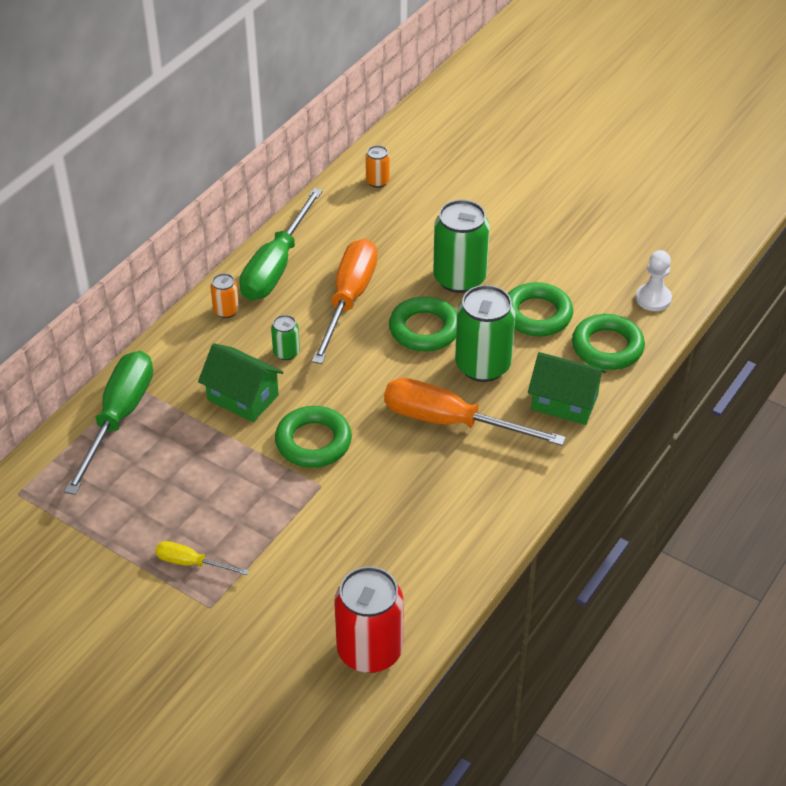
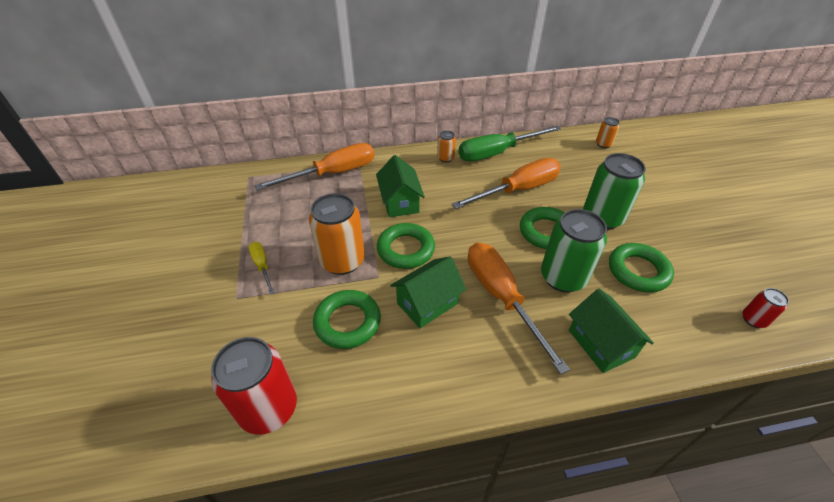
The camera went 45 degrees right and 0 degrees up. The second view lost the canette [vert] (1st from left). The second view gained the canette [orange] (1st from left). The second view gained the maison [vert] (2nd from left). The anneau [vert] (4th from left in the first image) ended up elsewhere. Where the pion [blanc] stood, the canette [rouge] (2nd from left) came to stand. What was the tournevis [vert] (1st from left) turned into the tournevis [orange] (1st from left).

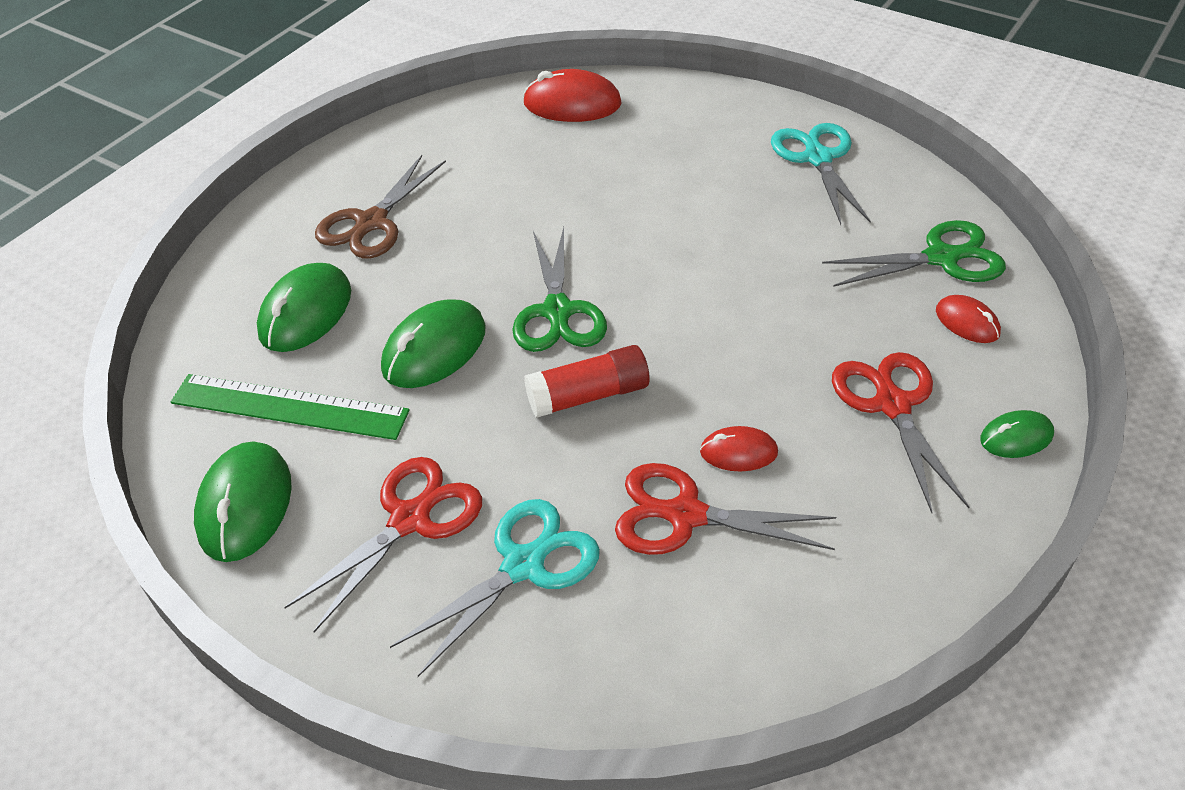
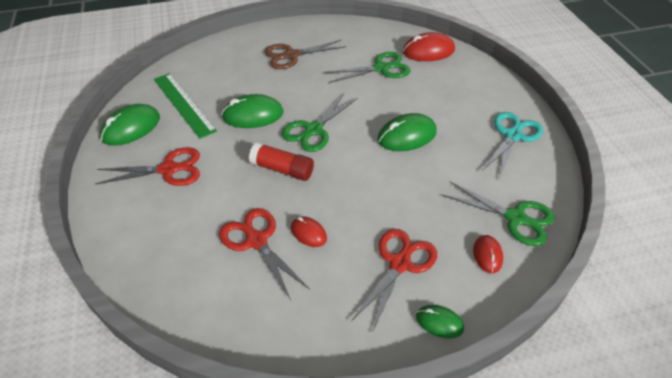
The camera went 40 degrees right and 0 degrees up. The second view lost the ciseaux [turquoise] (1st from left). The second view gained the ciseaux [vert] (2nd from left). The souris [vert] (2nd from left in the first image) ended up elsewhere. The souris [rouge] (1st from left in the first image) ended up facing another way, 60 degrees counterclockwise from before.

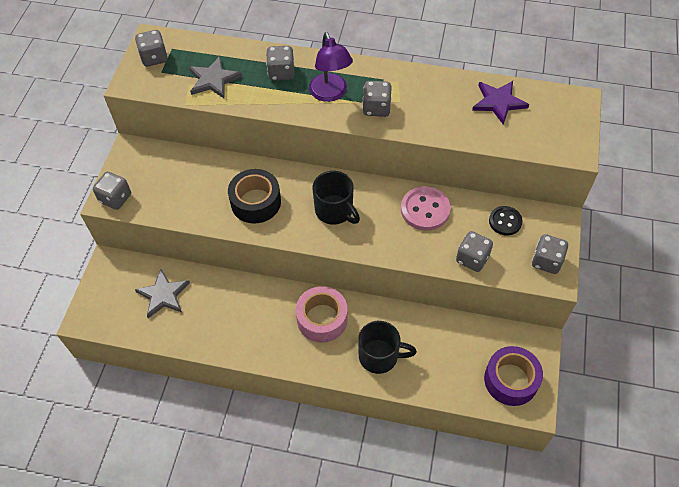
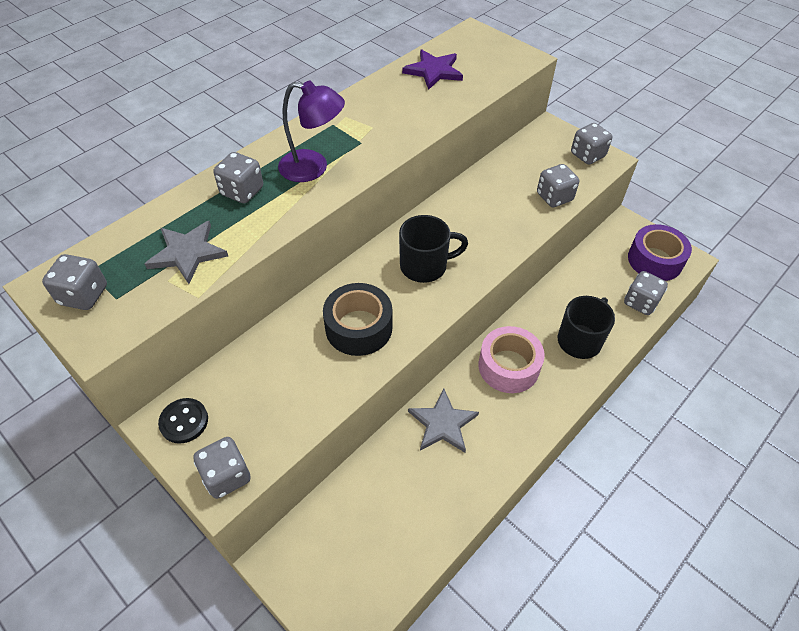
The camera went 60 degrees left and 5 degrees down. The second view lost the bouton [rose]. The étoile [gris] (1st from left in the first image) ended up elsewhere. The dé [gris] (4th from left in the first image) ended up elsewhere. The bouton [noir] ended up elsewhere.

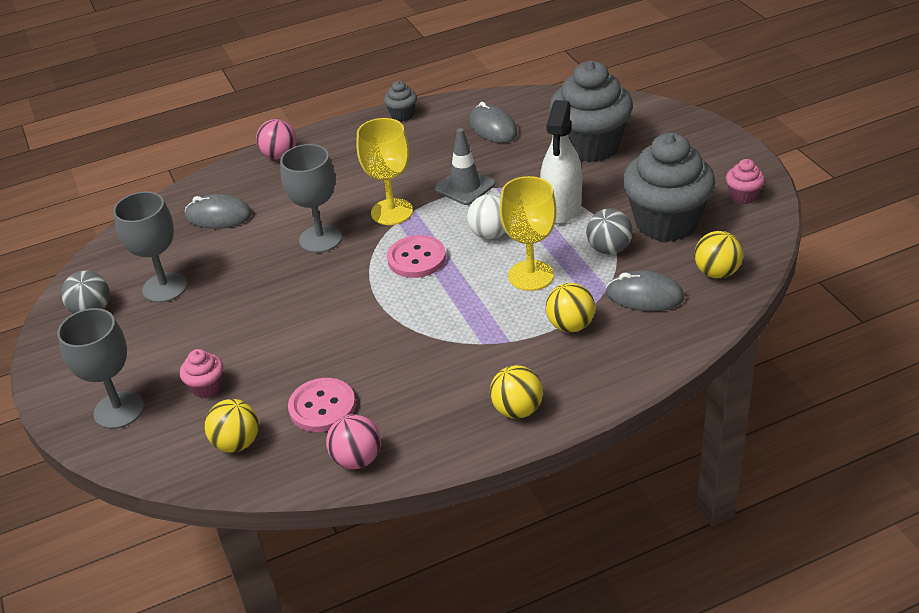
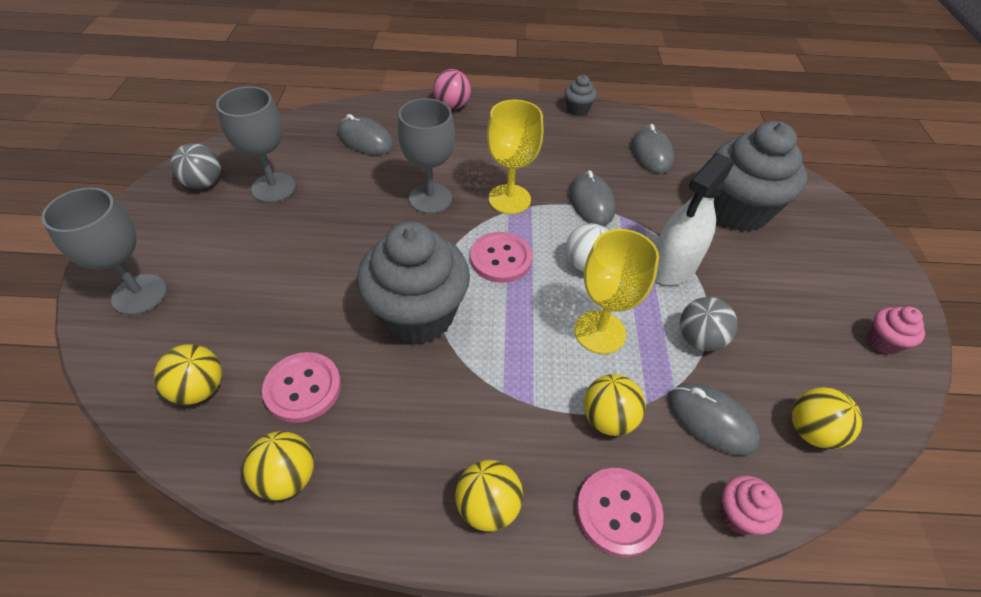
The camera went 20 degrees right and 10 degrees up. The second view gained the bouton [rose] (3rd from left). The muffin [rose] (1st from left) ended up elsewhere. The muffin [gris] (3rd from left in the first image) ended up elsewhere. Where the cône de chantier [gris] stood, the souris [gris] (2nd from left) came to stand. What was the balle [rose] (2nd from left) turned into the balle [jaune] (2nd from left).

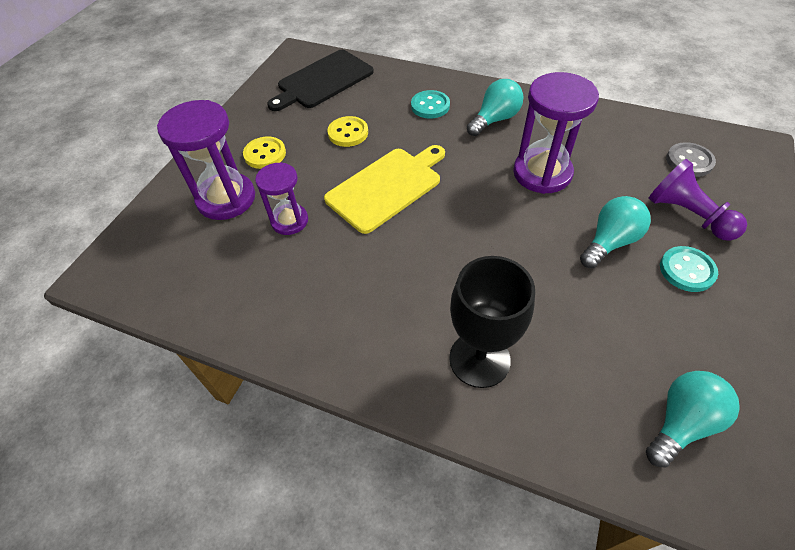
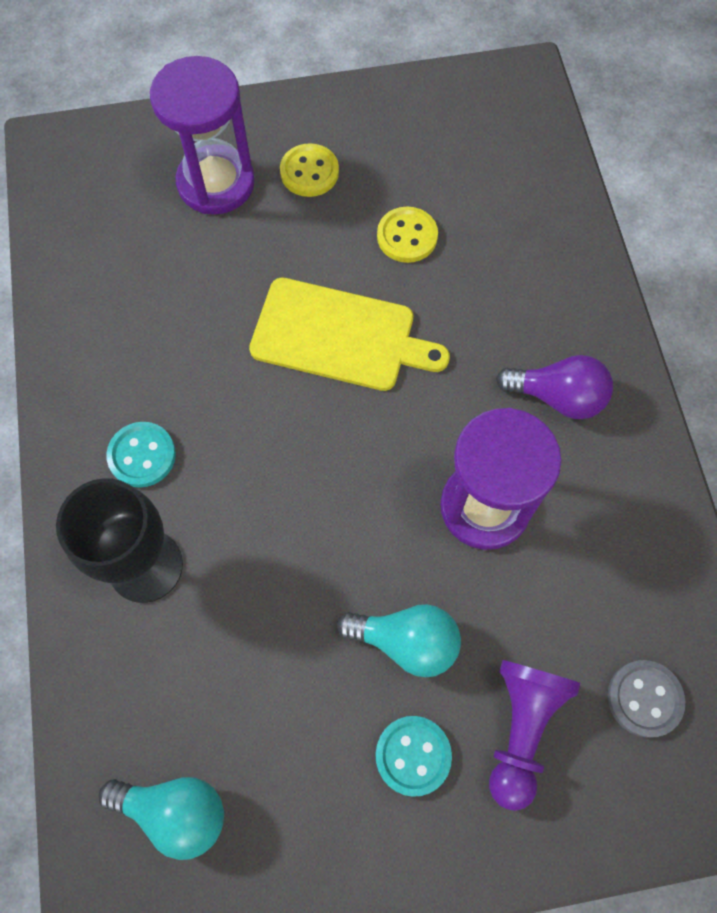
The camera went 55 degrees right and 15 degrees up. The second view lost the sablier [violet] (2nd from left). The second view lost the planche à découper [noir]. The bouton [turquoise] (1st from left) ended up elsewhere. What was the ampoule [turquoise] (1st from left) turned into the ampoule [violet].

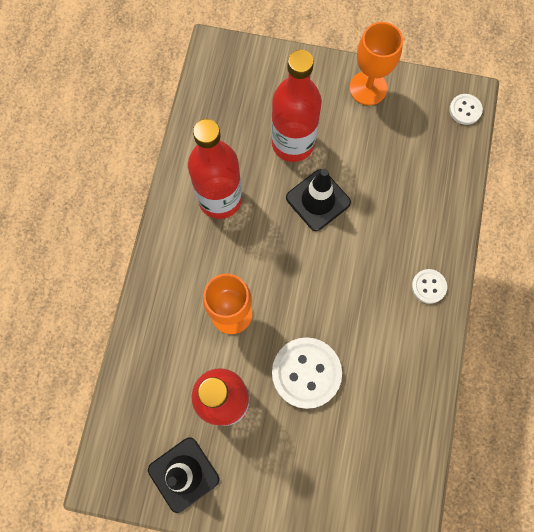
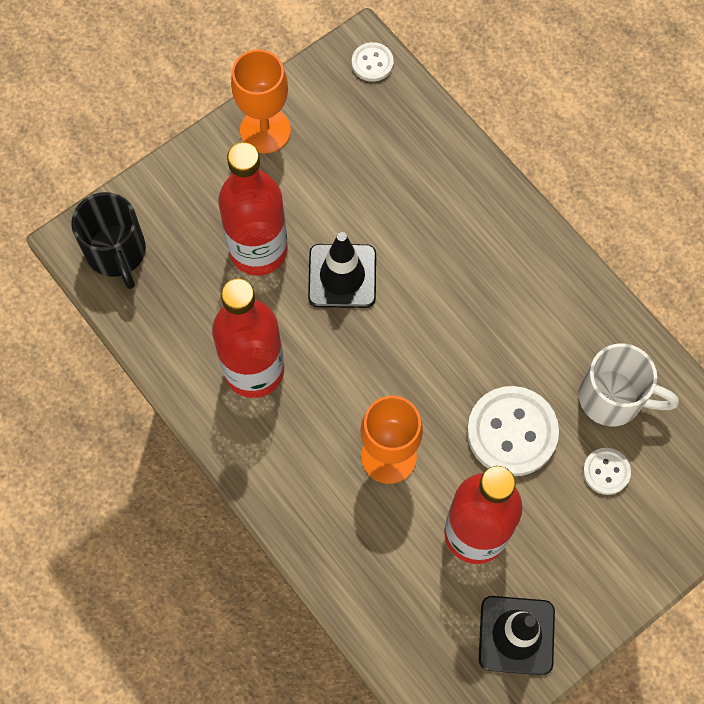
The camera went 50 degrees left and 5 degrees down. The second view gained the tasse [noir]. The second view gained the tasse [blanc]. The bouton [blanc] (2nd from left in the first image) ended up elsewhere.

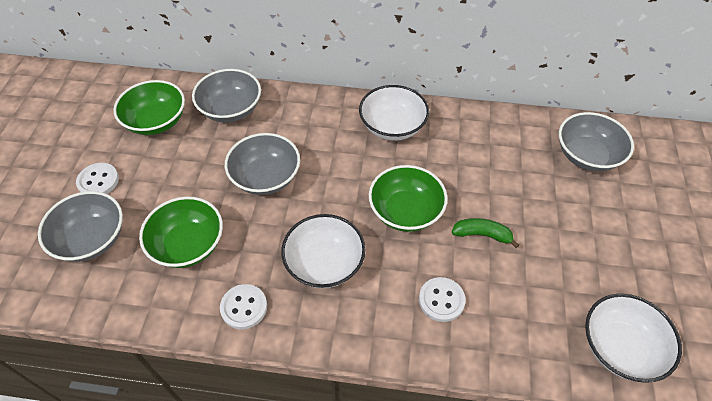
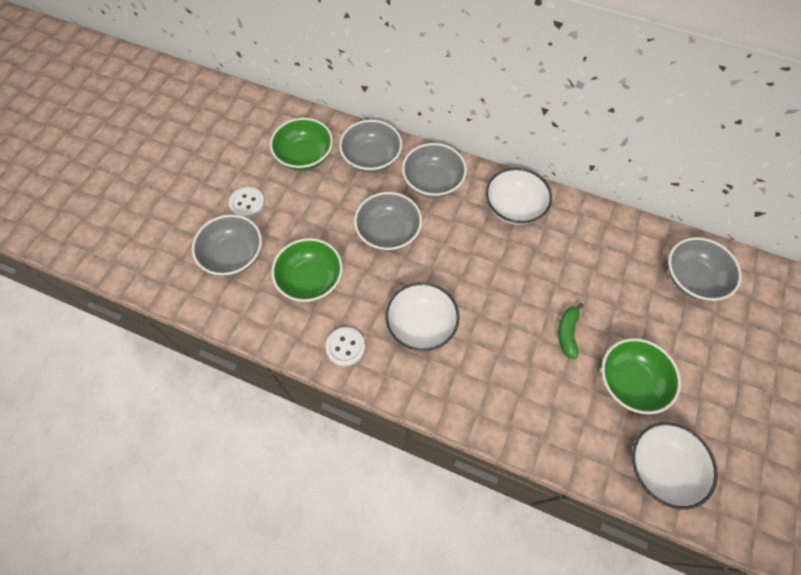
The camera went 15 degrees right and 10 degrees up. The second view lost the bouton [blanc] (3rd from left). The second view gained the bol [gris] (4th from left). The bol [vert] (3rd from left) ended up elsewhere. The banane [vert] ended up facing another way, 105 degrees counterclockwise from before.

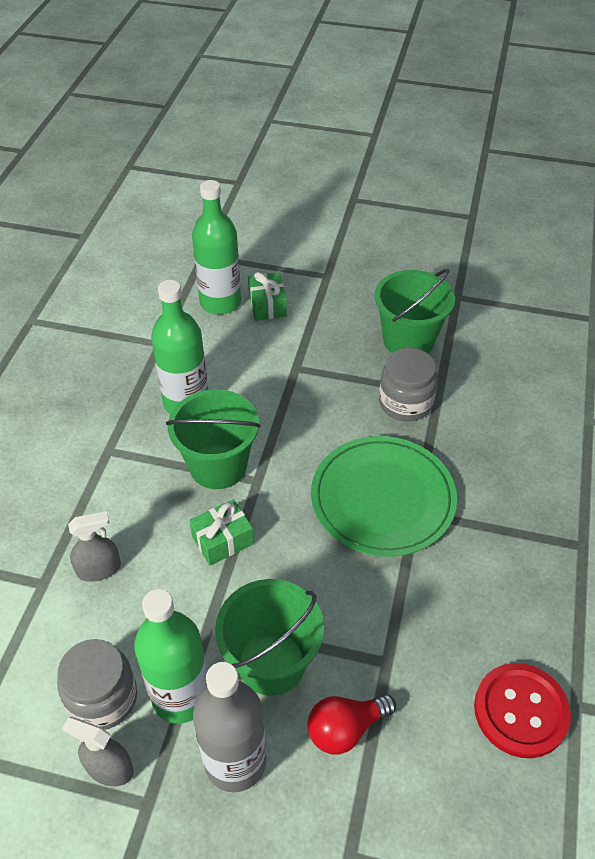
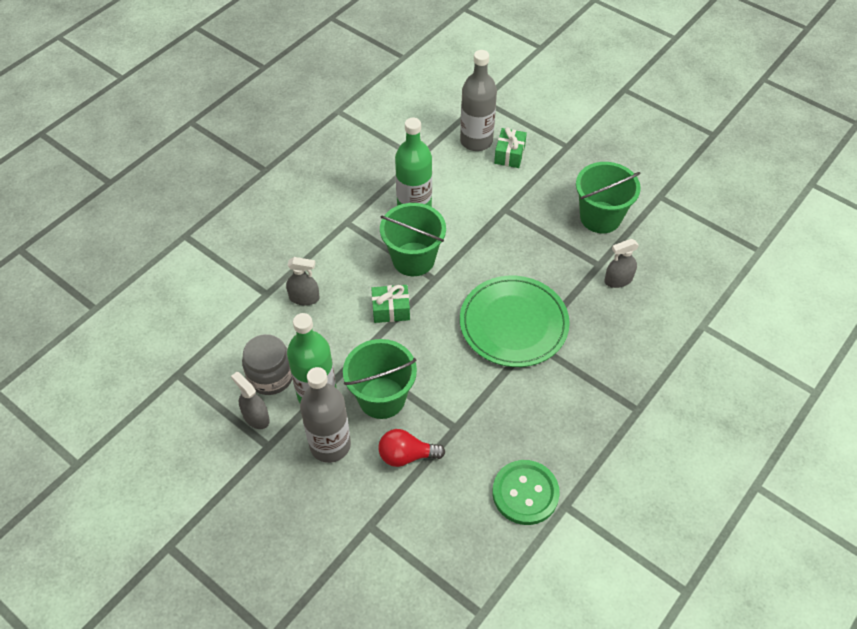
The camera went 25 degrees right and 5 degrees up. The second view lost the bocal [gris] (2nd from left). The second view gained the vaporisateur [gris] (3rd from left). What was the bouteille [vert] (3rd from left) turned into the bouteille [gris] (2nd from left). What was the bouton [rouge] turned into the bouton [vert].

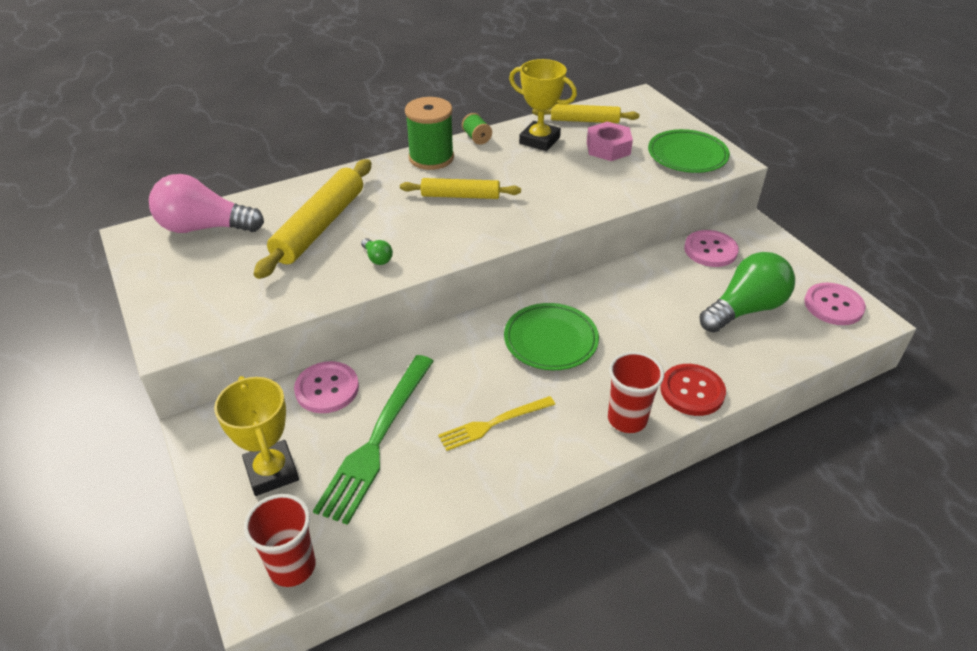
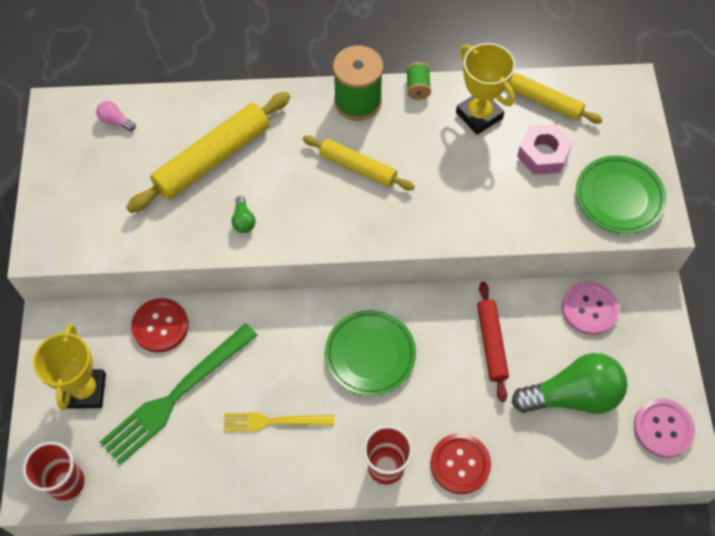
The camera went 25 degrees right and 20 degrees up. The second view gained the rouleau à pâtisserie [rouge]. What was the bouton [rose] (1st from left) turned into the bouton [rouge] (1st from left). The size of the ampoule [rose] changed by a factor of 0.41.

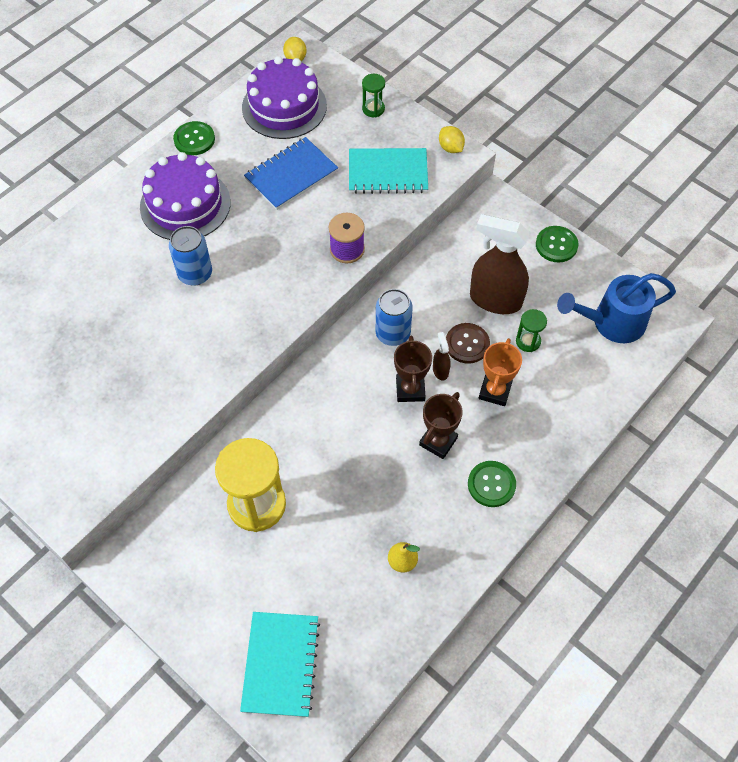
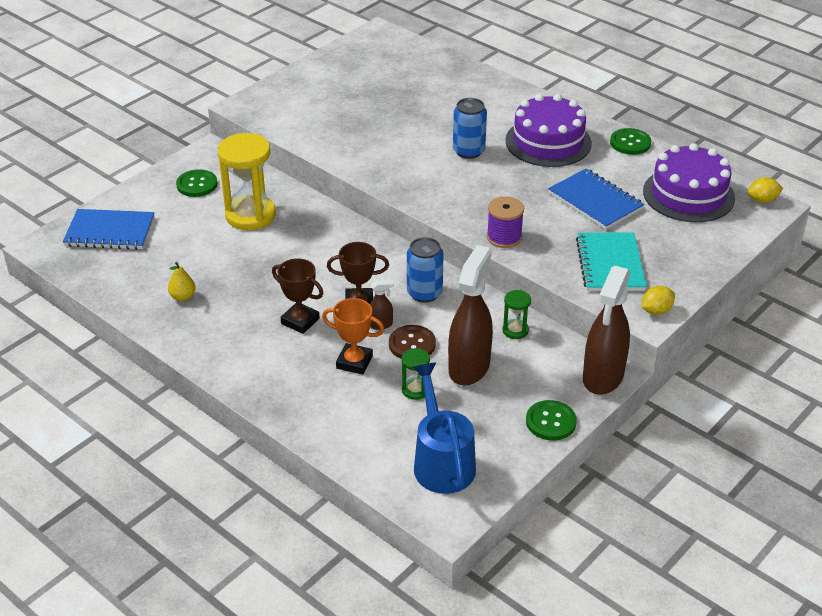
The camera went 90 degrees right and 20 degrees down. The second view gained the vaporisateur [marron] (3rd from left). The sablier [vert] (1st from left in the first image) ended up elsewhere. The bouton [vert] (2nd from left in the first image) ended up elsewhere. What was the carnet [turquoise] (1st from left) turned into the carnet [bleu] (1st from left).

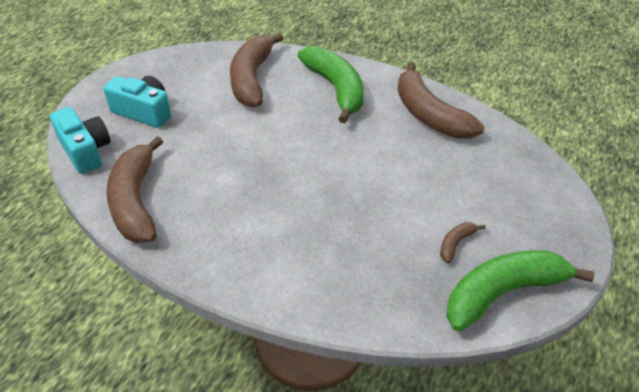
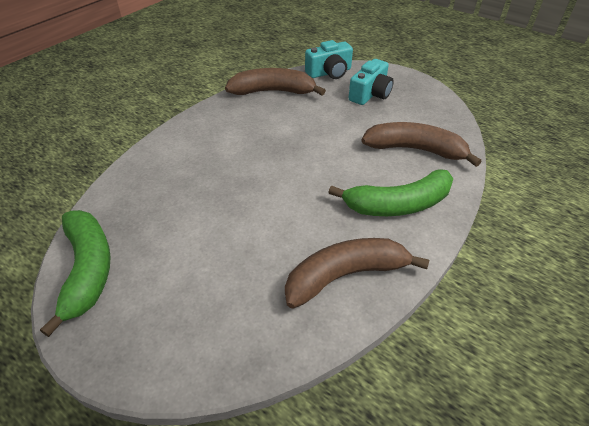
The camera went 100 degrees right and 0 degrees up. The second view lost the banane [marron] (4th from left).

